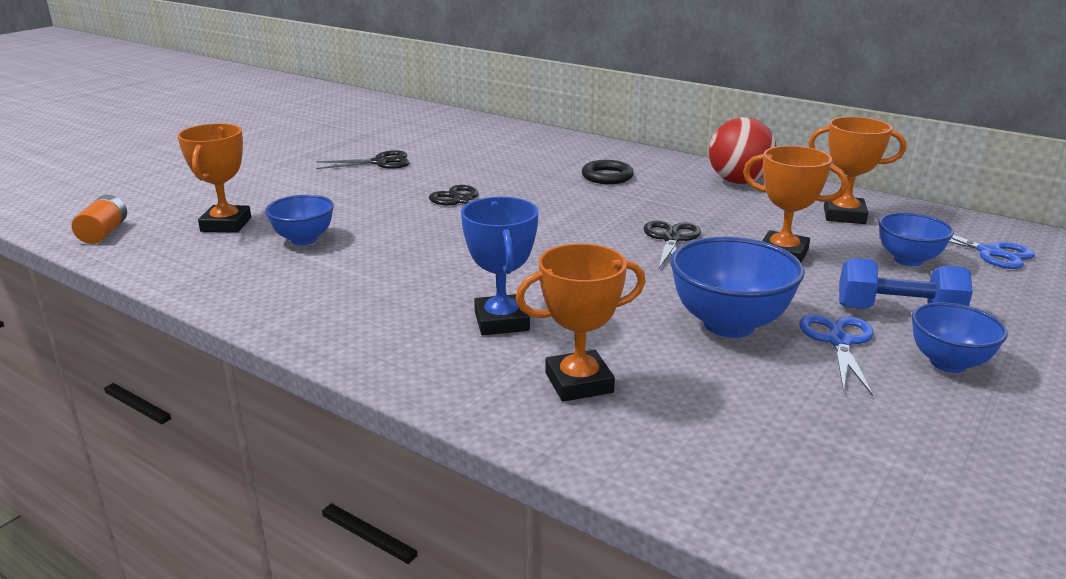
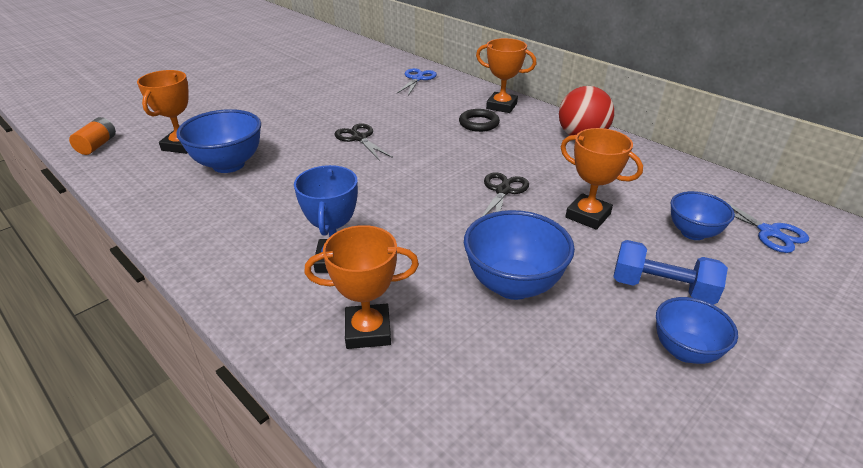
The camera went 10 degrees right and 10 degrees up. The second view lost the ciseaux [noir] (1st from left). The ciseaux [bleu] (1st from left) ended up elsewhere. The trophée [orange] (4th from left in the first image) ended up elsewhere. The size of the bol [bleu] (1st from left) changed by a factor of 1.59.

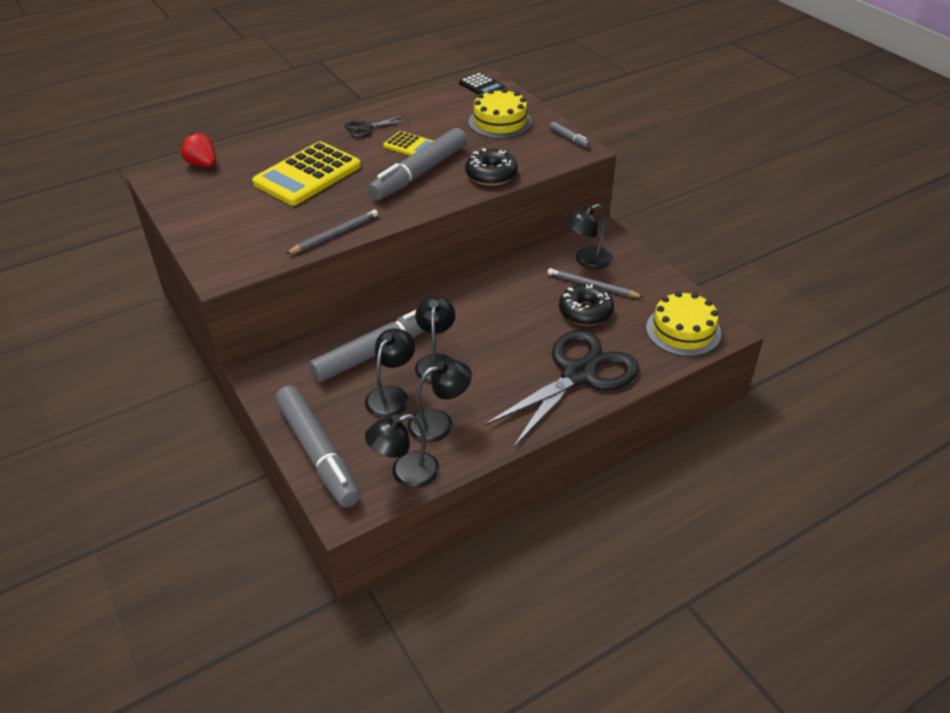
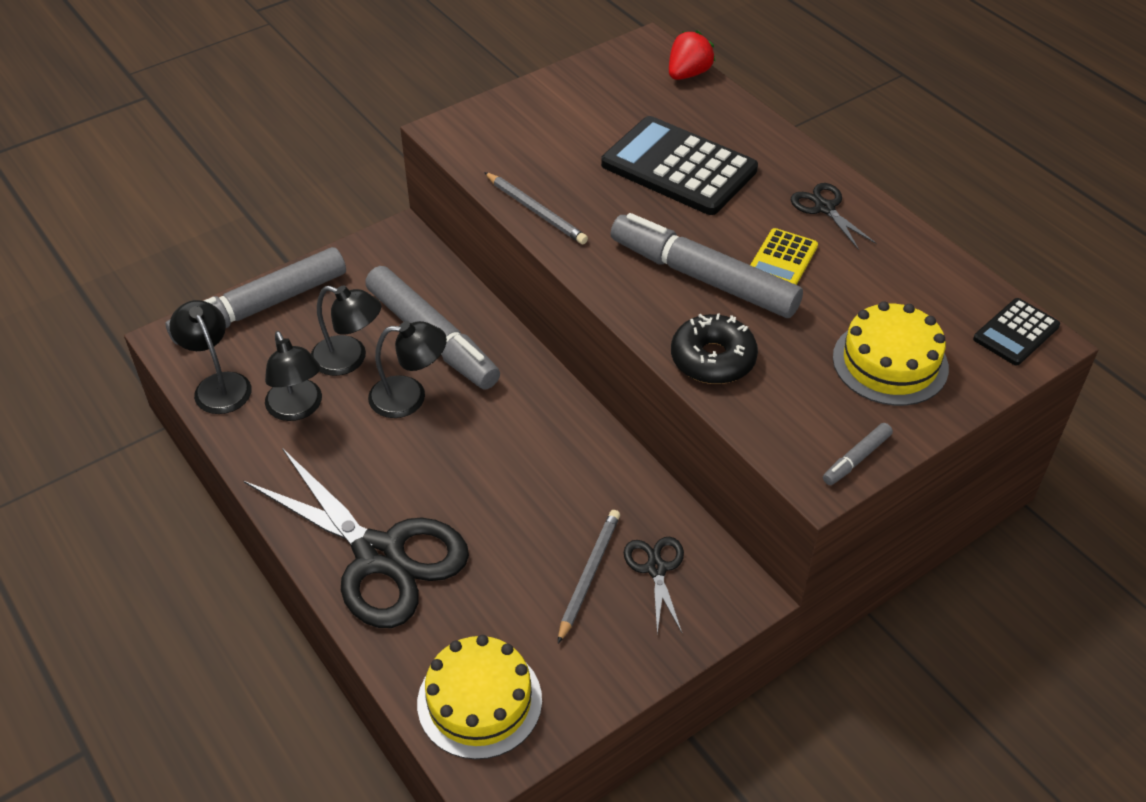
The camera went 85 degrees right and 5 degrees up. The second view lost the beignet [noir] (2nd from left). Where the lampe [noir] (5th from left) stood, the ciseaux [noir] (2nd from left) came to stand. What was the calculatrice [jaune] (1st from left) turned into the calculatrice [noir] (1st from left).

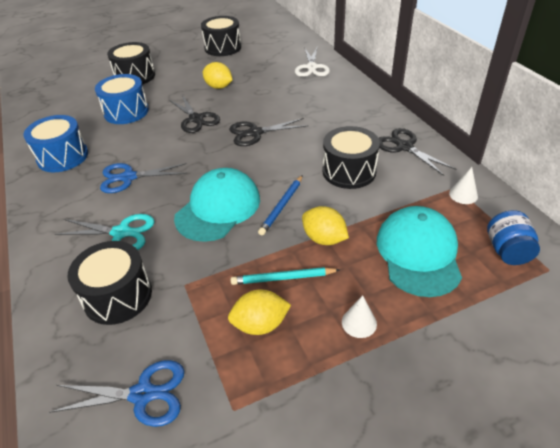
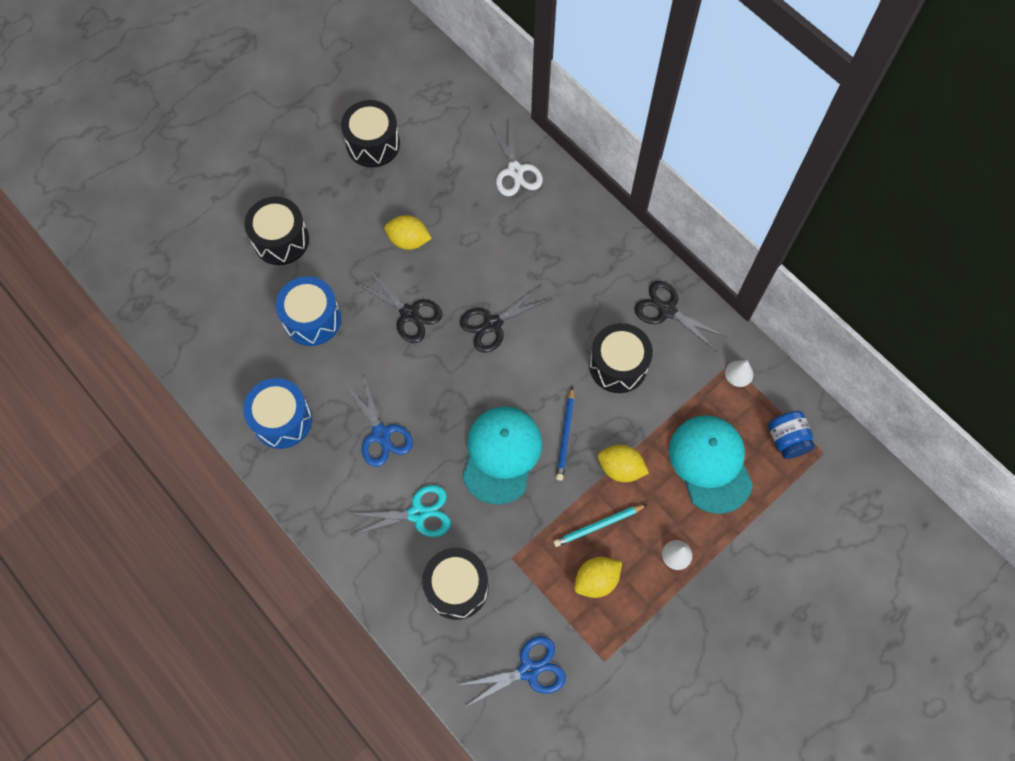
The camera went 20 degrees left and 25 degrees up. The ciseaux [bleu] (2nd from left in the first image) ended up facing another way, 90 degrees counterclockwise from before.

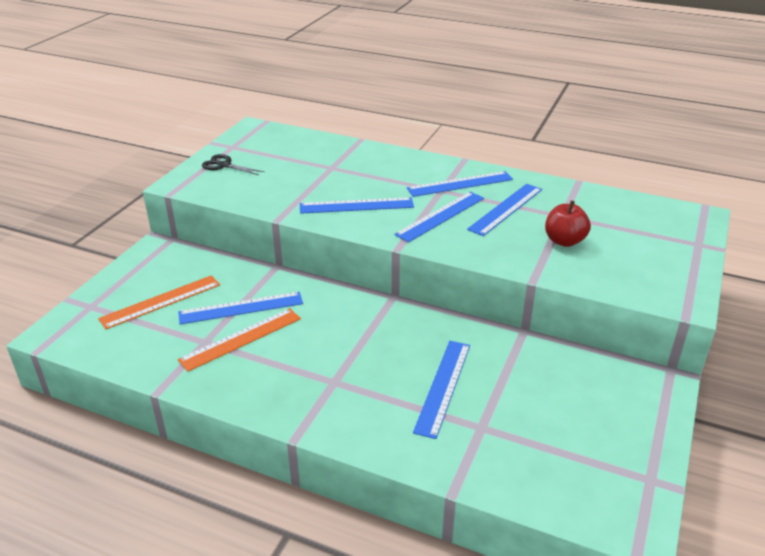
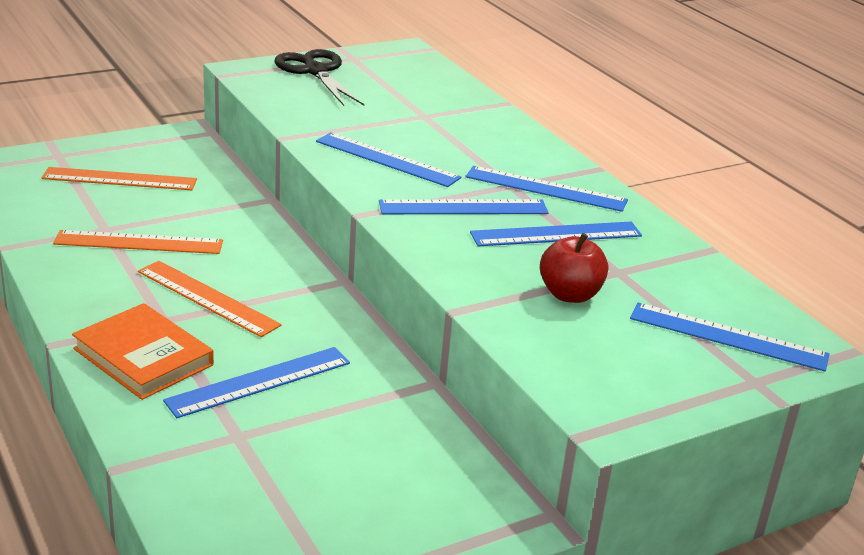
The camera went 35 degrees right and 5 degrees down. The second view gained the livre [orange]. The second view gained the règle [orange] (3rd from left). The règle [bleu] (1st from left in the first image) ended up elsewhere. The size of the ciseaux [noir] changed by a factor of 1.62.

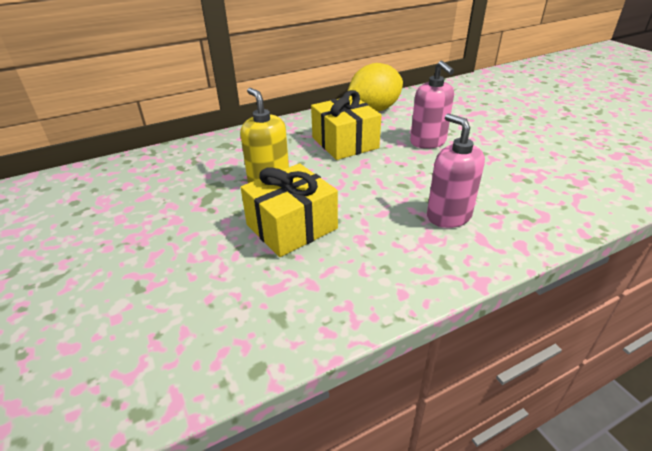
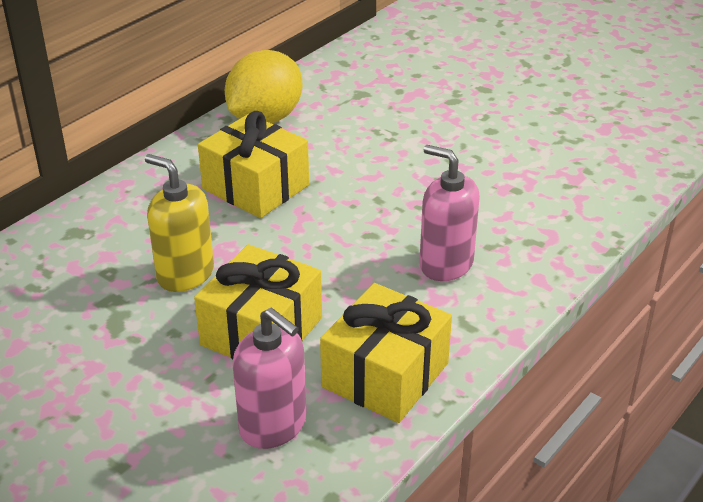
The camera went 25 degrees left and 0 degrees up. The second view gained the cadeau [jaune] (3rd from left). The distributeur de savon [rose] (1st from left) ended up elsewhere.

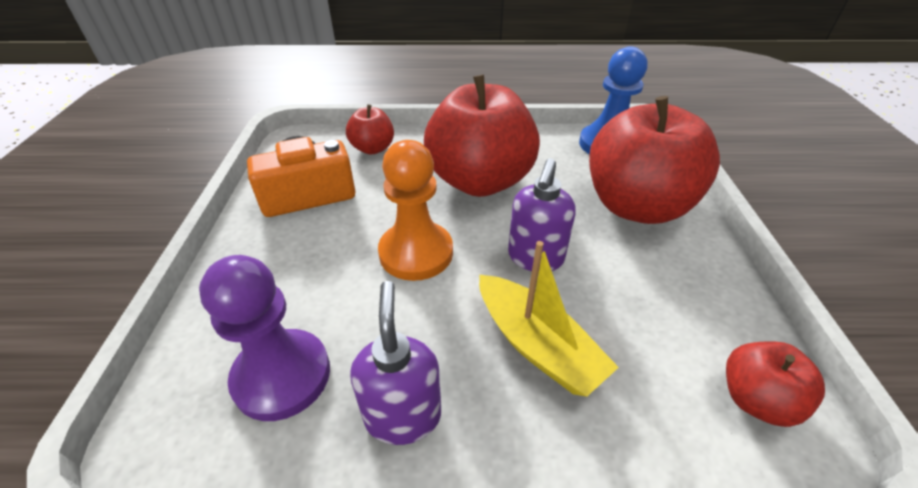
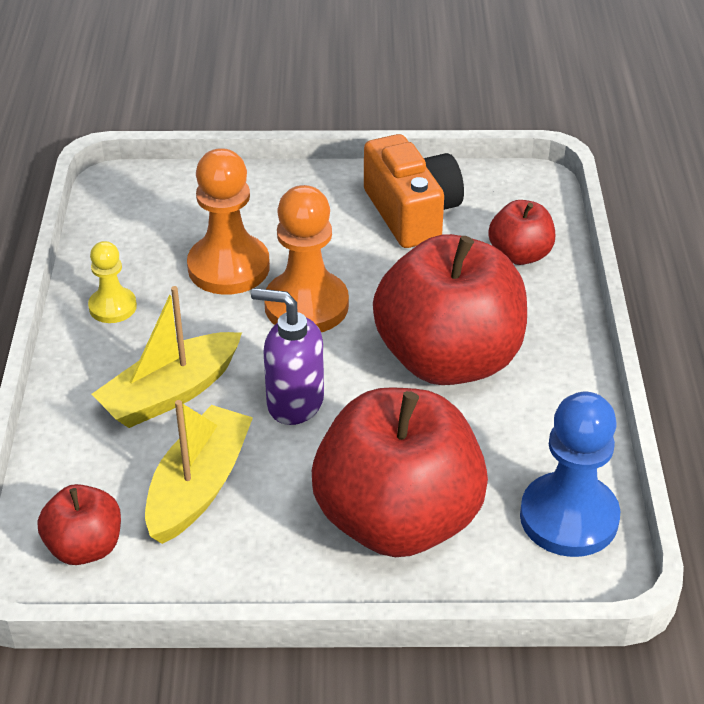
The camera went 90 degrees right and 0 degrees up. The second view lost the pion [violet]. The second view gained the bateau [jaune] (2nd from left). The second view gained the pion [orange] (1st from left). Where the distributeur de savon [violet] (1st from left) stood, the pion [jaune] came to stand.

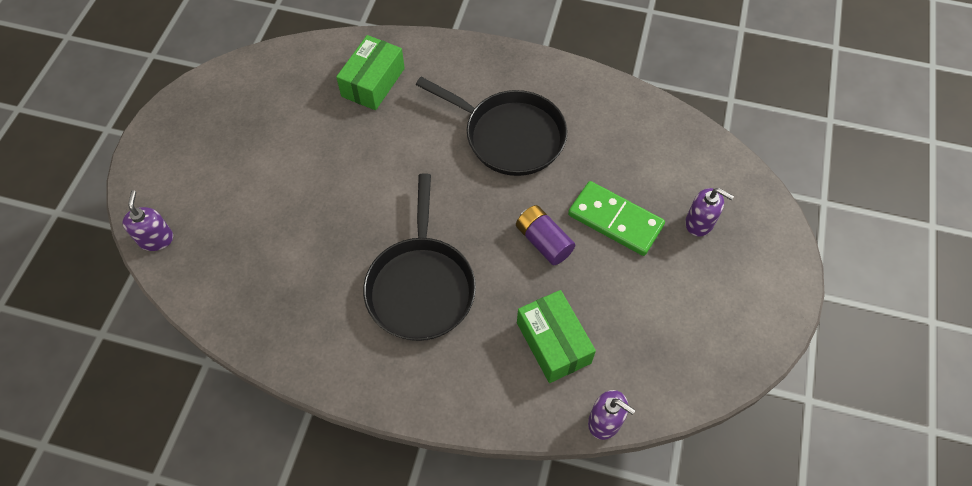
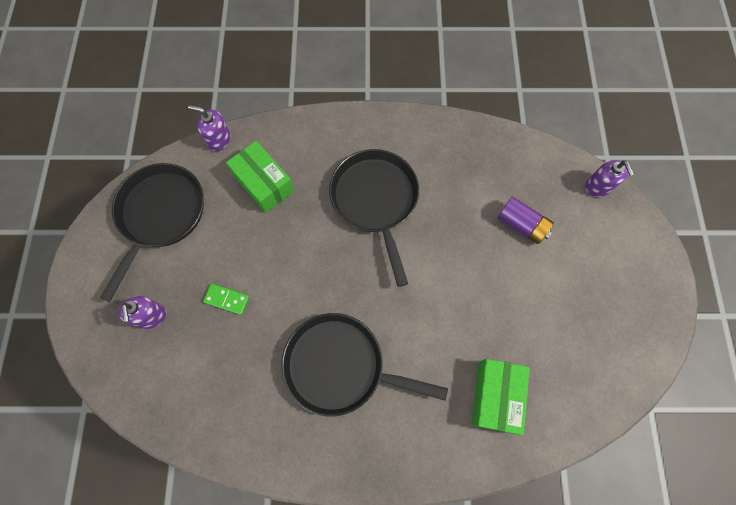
The camera went 165 degrees right and 10 degrees up. The second view gained the poêle [noir] (1st from left). The pile [violet] ended up elsewhere. The distributeur de savon [violet] (3rd from left in the first image) ended up facing another way, 120 degrees counterclockwise from before. The size of the domino [vert] changed by a factor of 0.53.

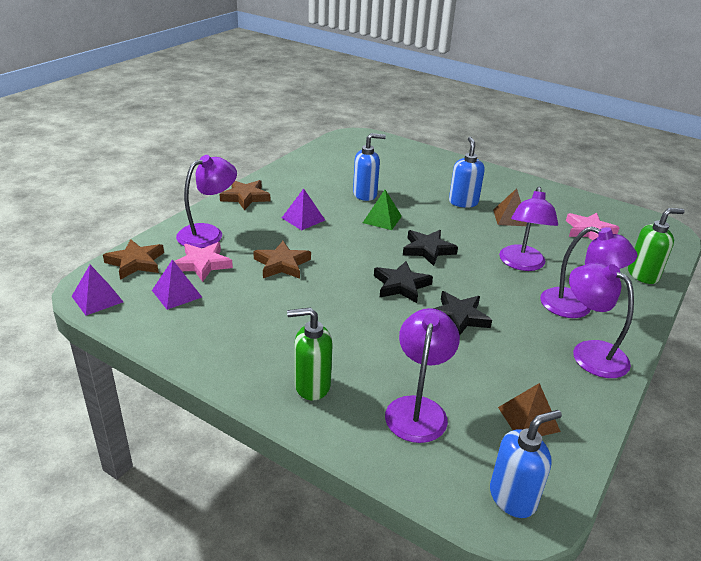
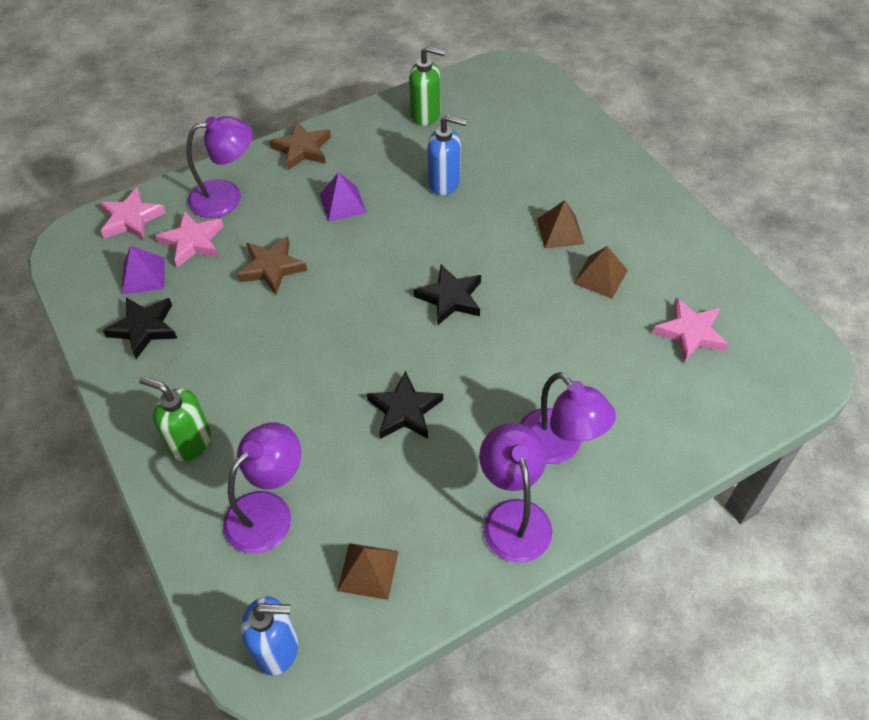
The camera went 30 degrees right and 20 degrees up. The second view lost the pyramide [violet] (1st from left). The second view lost the pyramide [vert]. The second view lost the lampe [violet] (3rd from left). The étoile [noir] (1st from left) ended up elsewhere. The distributeur de savon [vert] (2nd from left) ended up elsewhere. Where the distributeur de savon [bleu] (2nd from left) stood, the pyramide [marron] (2nd from left) came to stand. What was the étoile [marron] (1st from left) turned into the étoile [rose] (1st from left).

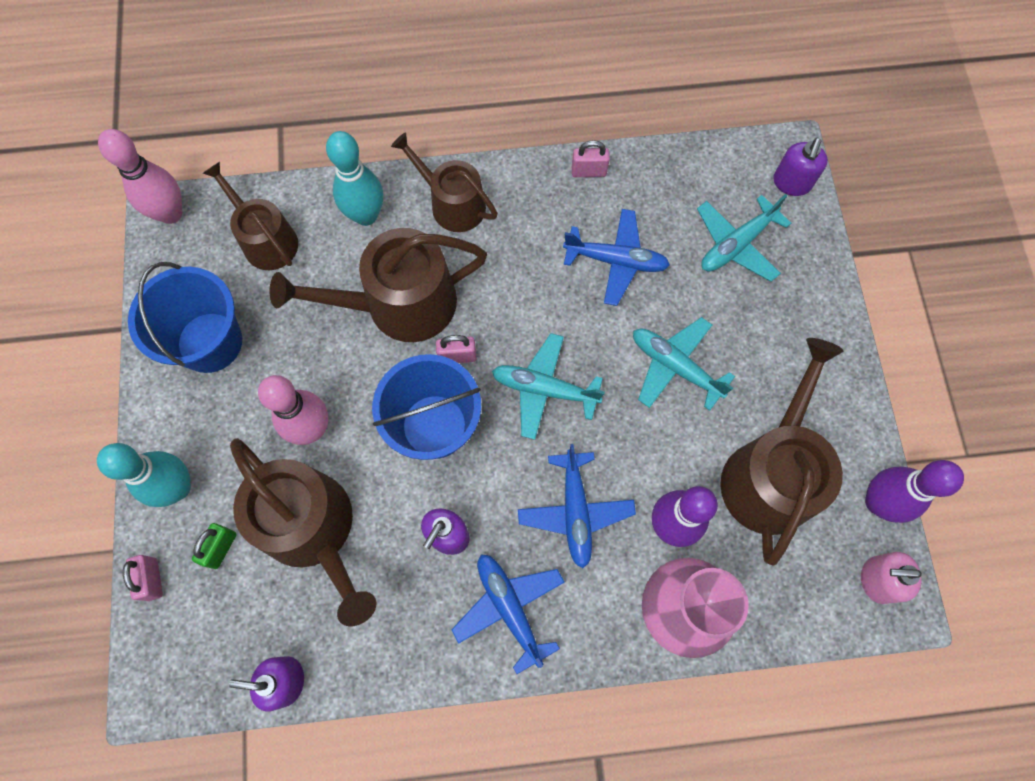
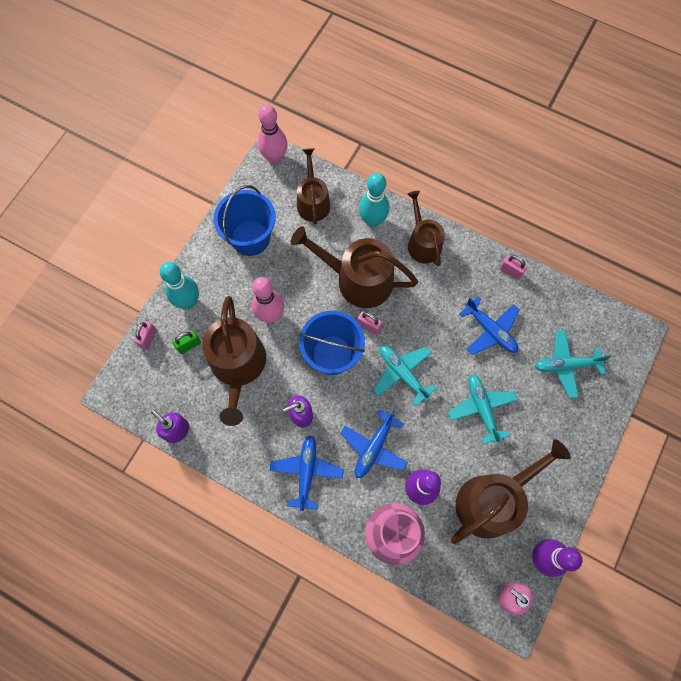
The camera went 35 degrees right and 0 degrees up. The second view lost the distributeur de savon [violet] (3rd from left).

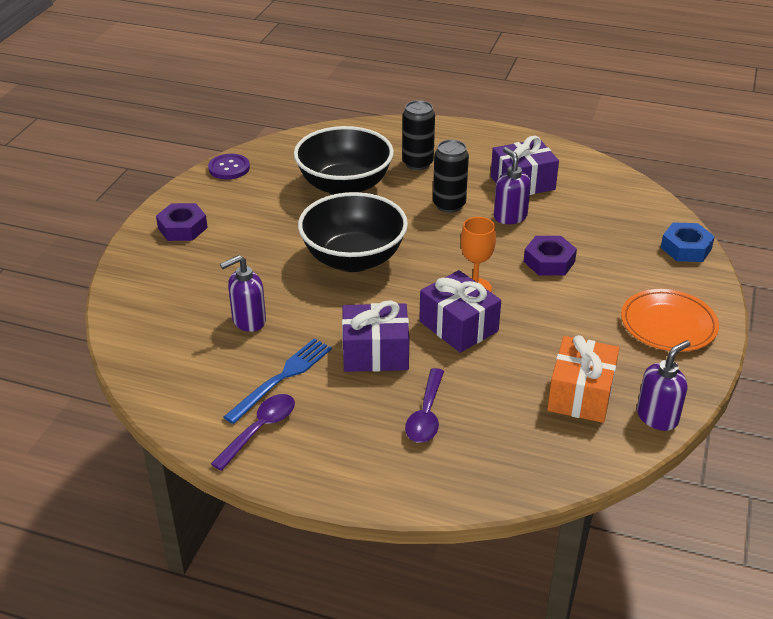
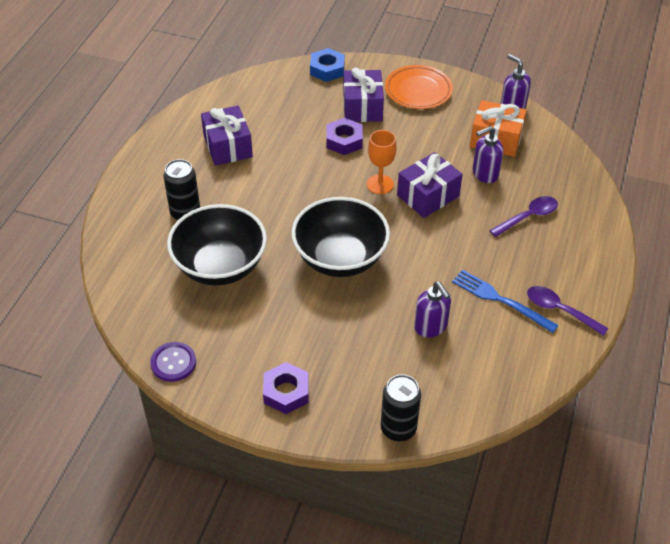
The camera went 90 degrees left and 10 degrees up. The cadeau [violet] (1st from left in the first image) ended up elsewhere. The canette [noir] (2nd from left) ended up elsewhere. The distributeur de savon [violet] (2nd from left) ended up elsewhere. The cuillère [violet] (2nd from left in the first image) ended up facing another way, 45 degrees counterclockwise from before.

